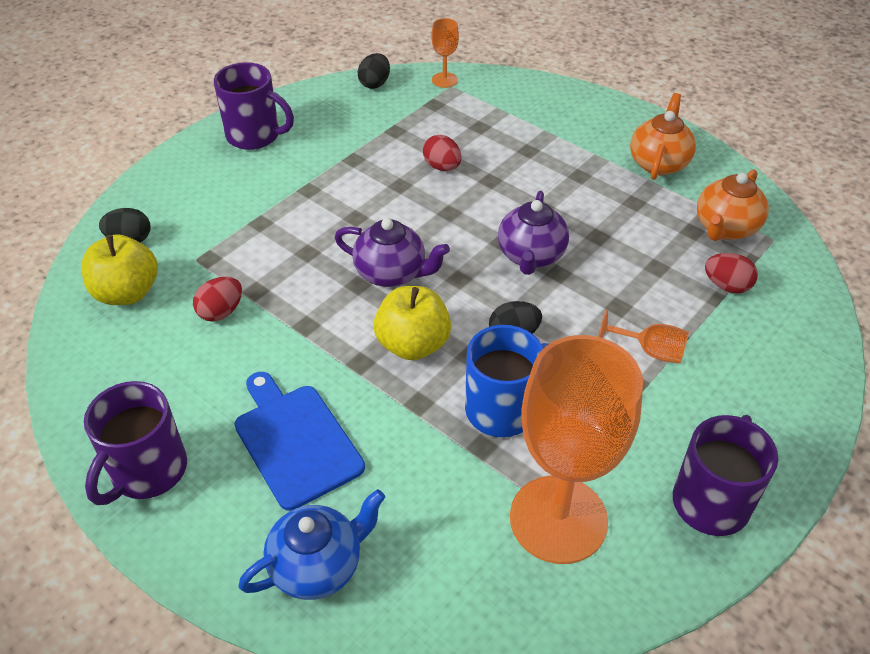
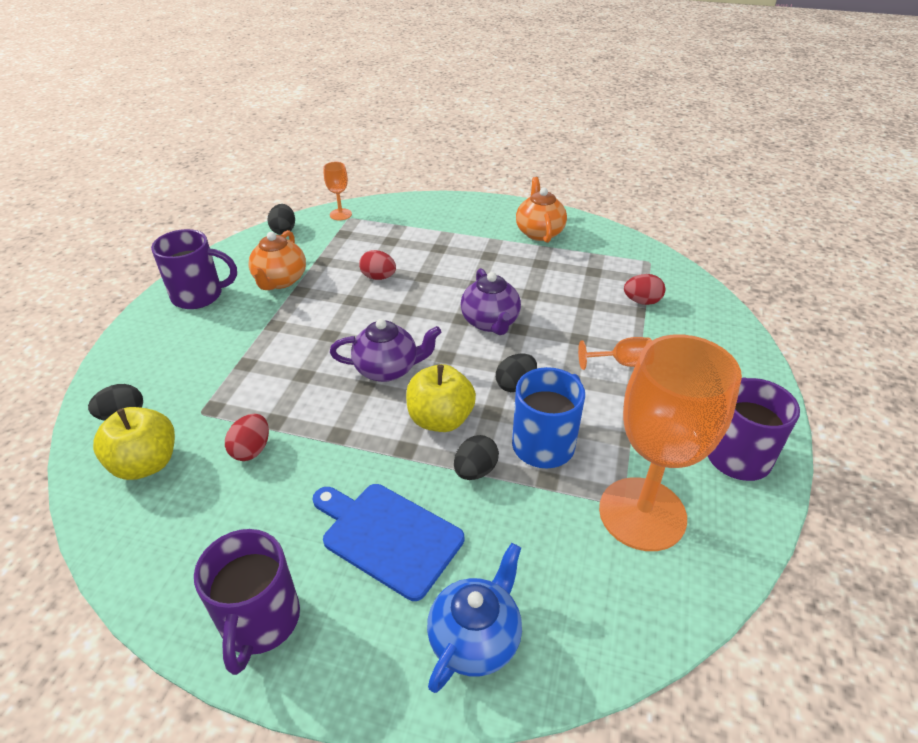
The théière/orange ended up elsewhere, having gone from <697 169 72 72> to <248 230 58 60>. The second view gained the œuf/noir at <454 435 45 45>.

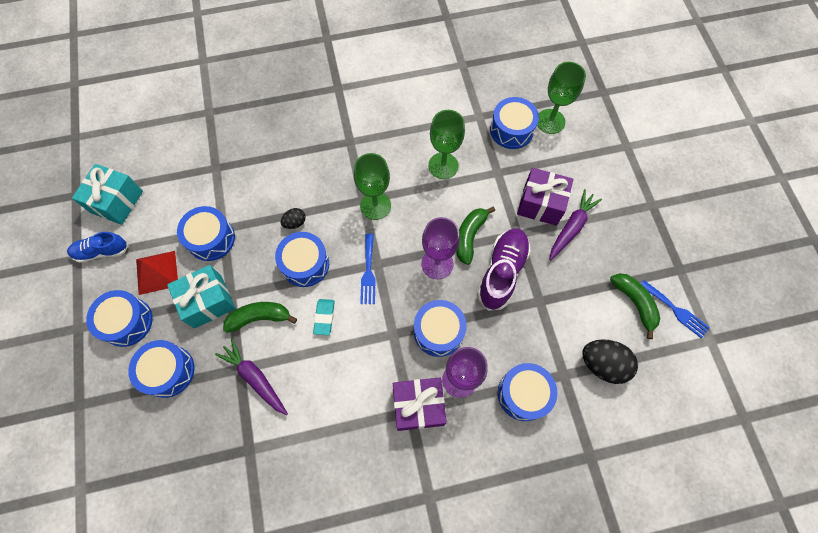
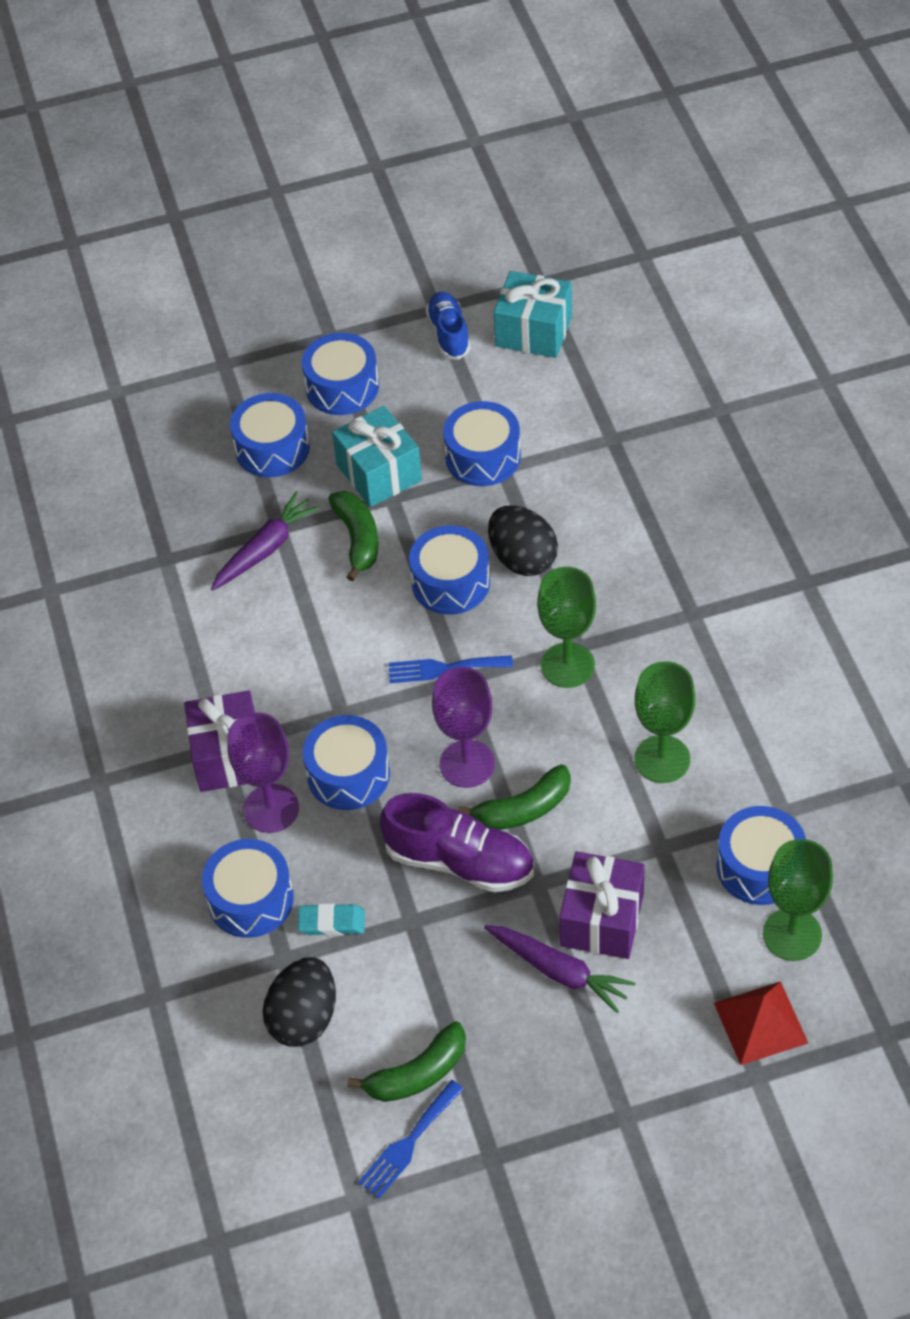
The banane/vert at <456 207 39 58> ended up facing another way, 135 degrees clockwise from before. The size of the œuf/noir at <281 208 25 21> changed by a factor of 1.89. The pyramide/rouge ended up elsewhere, having gone from <136 251 42 44> to <714 981 94 84>. The gomme/turquoise ended up elsewhere, having gone from <313 299 22 36> to <298 903 67 33>.

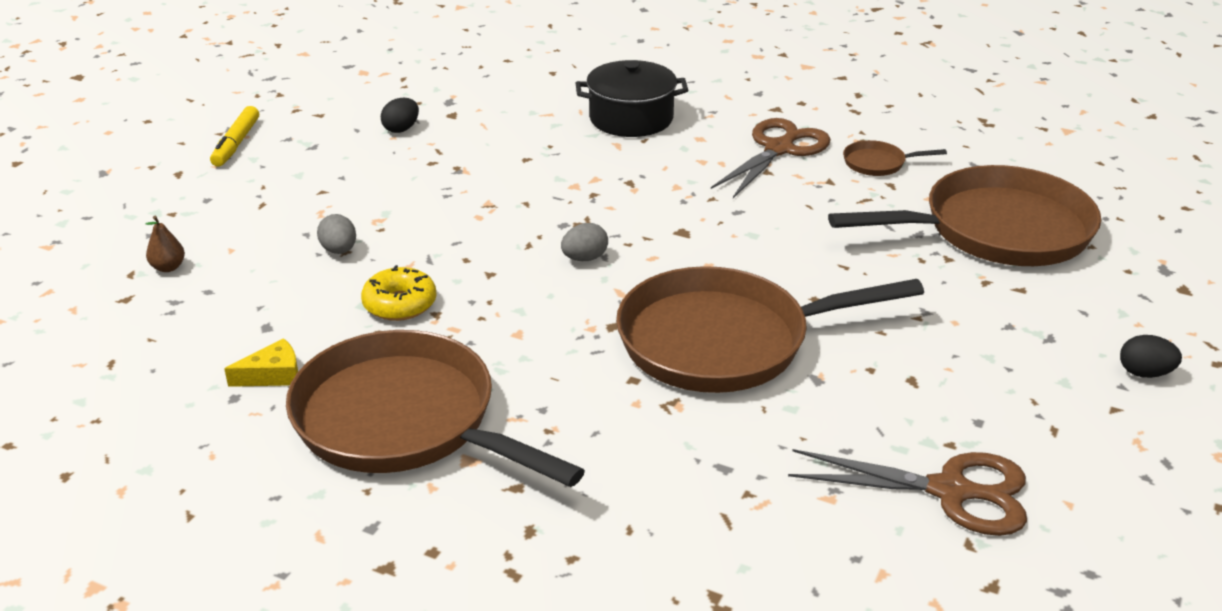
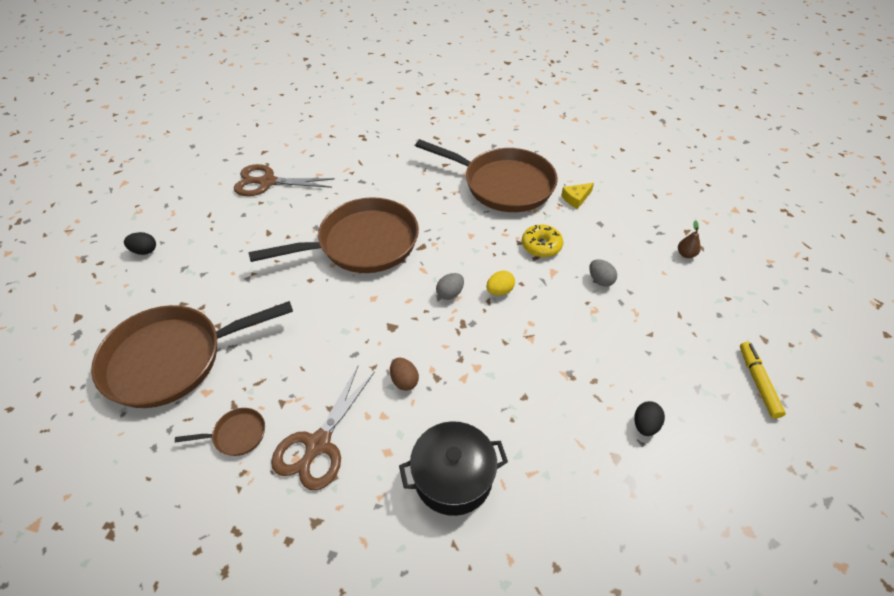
The second view gained the œuf/jaune at <486 271 29 24>. The second view gained the œuf/marron at <390 358 29 33>.

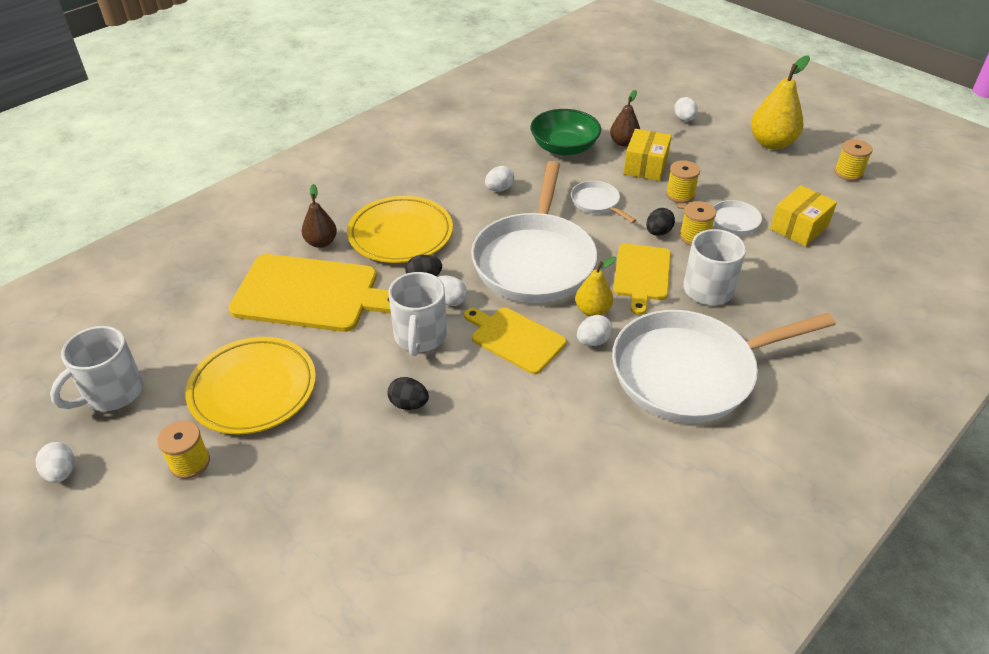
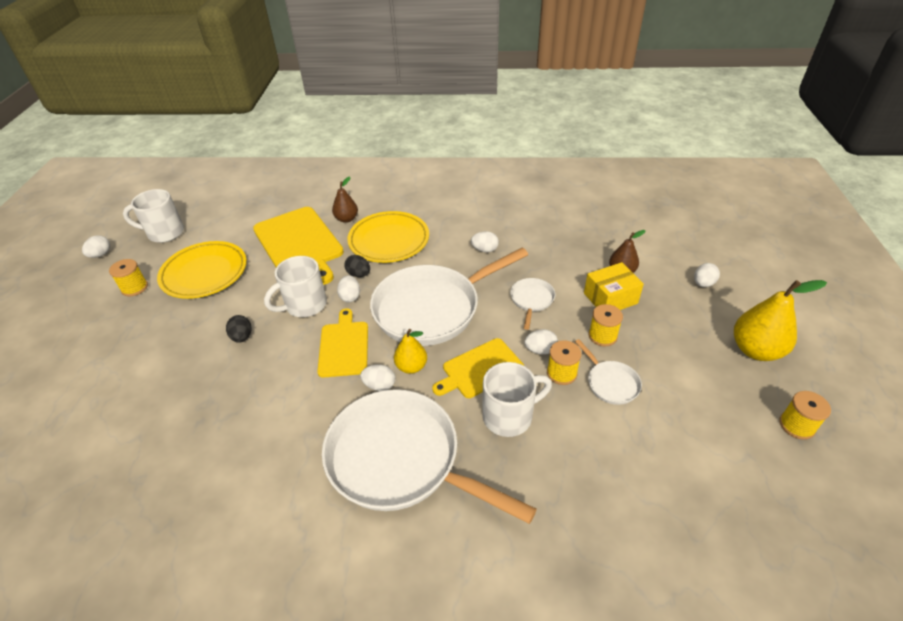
The second view lost the bol/vert at <530 109 71 47>. The second view lost the boîte/jaune at <770 185 67 61>. What was the œuf/noir at <646 208 29 28> turned into the œuf/blanc at <524 329 34 26>.

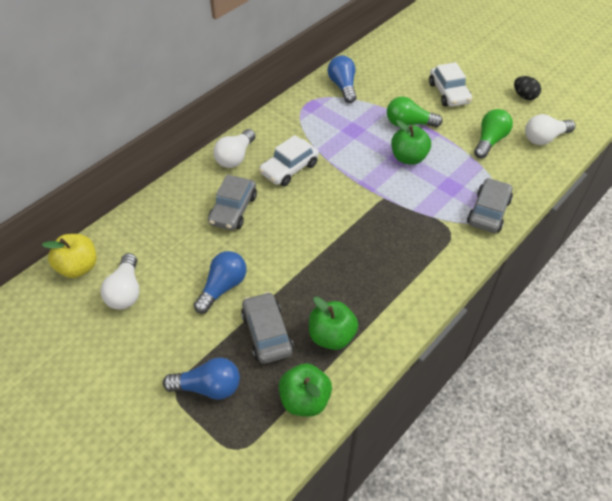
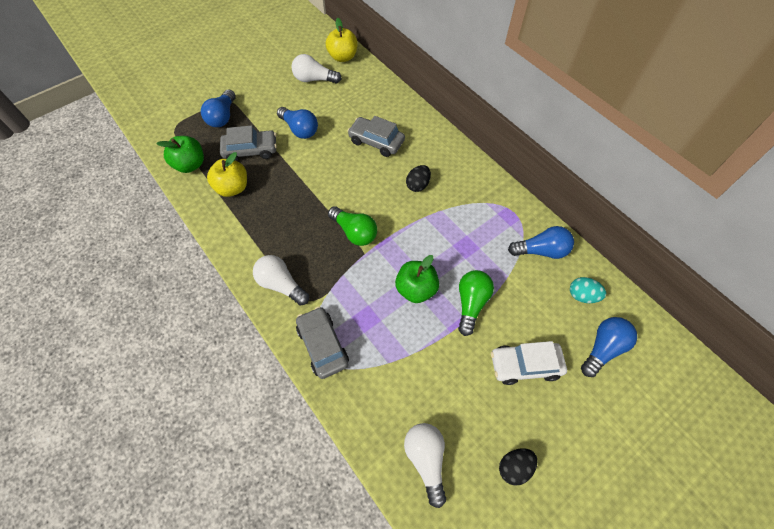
The ampoule/vert ended up elsewhere, having gone from <474 109 39 49> to <328 206 49 40>. The ampoule/blanc ended up elsewhere, having gone from <213 129 43 39> to <253 255 56 51>. Where the voiture/blanc stood at <259 135 60 51>, the œuf/noir came to stand at <406 165 25 27>. The voiture/gris at <467 178 46 55> ended up facing another way, 150 degrees counterclockwise from before. What was the pomme/vert at <309 297 49 53> turned into the pomme/jaune at <207 152 40 45>. The second view gained the œuf/turquoise at <570 277 36 26>. The second view gained the ampoule/bleu at <581 317 56 60>.

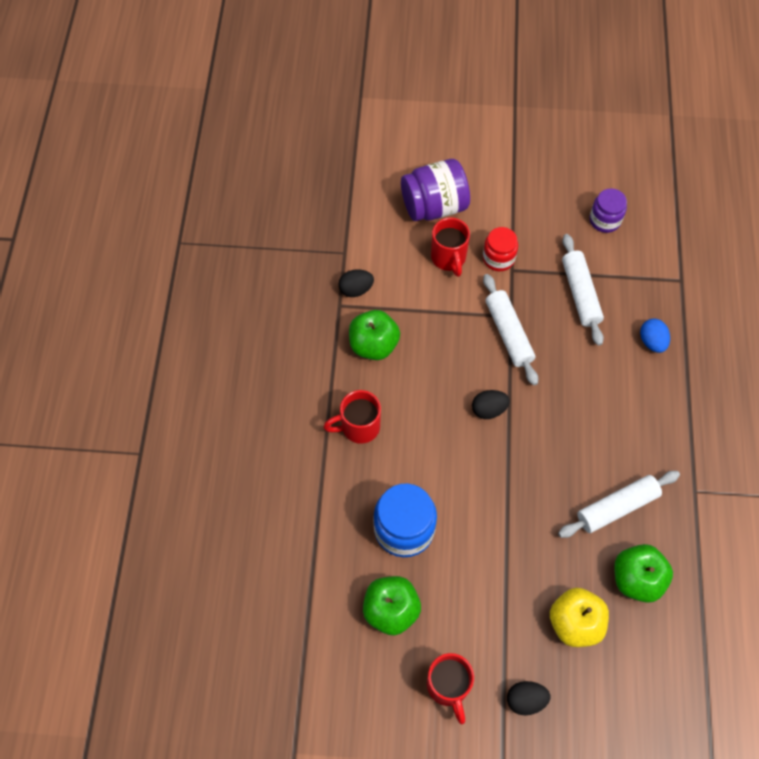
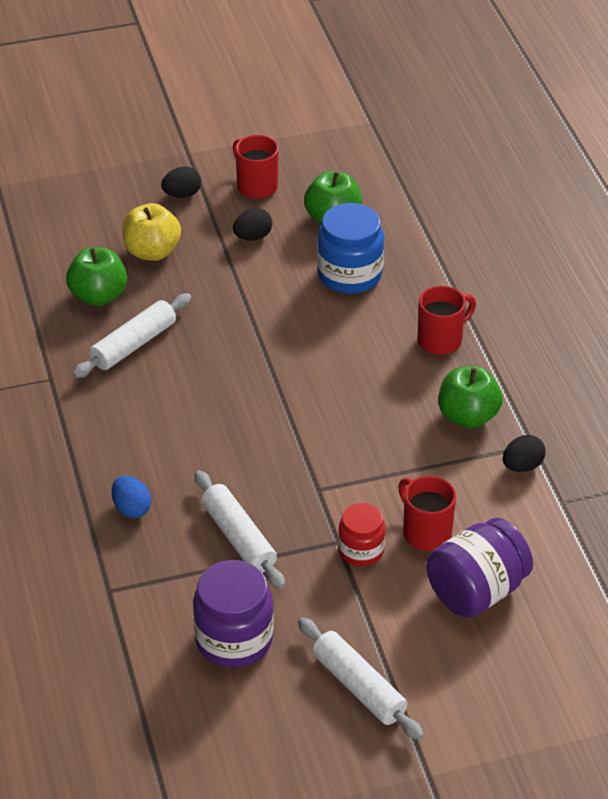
The size of the bocal/violet at <590 188 37 45> changed by a factor of 1.63. The rouleau à pâtisserie/blanc ended up elsewhere, having gone from <483 274 55 111> to <298 617 126 123>. The œuf/noir ended up elsewhere, having gone from <472 390 38 29> to <233 208 40 33>.

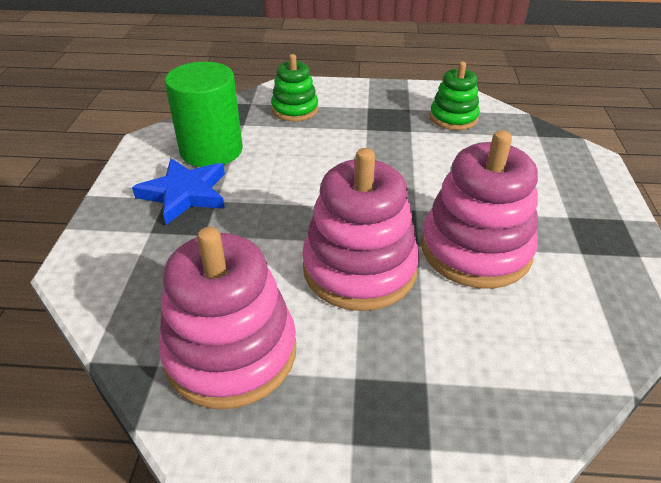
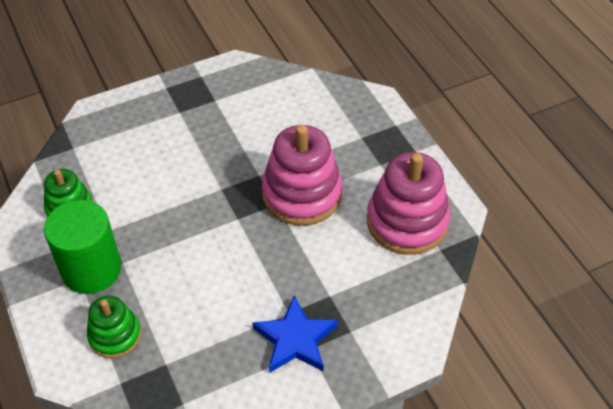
The cylindre/vert ended up elsewhere, having gone from <165 62 78 105> to <44 200 77 94>. The second view lost the jouet à empiler/rose at <421 130 117 159>.

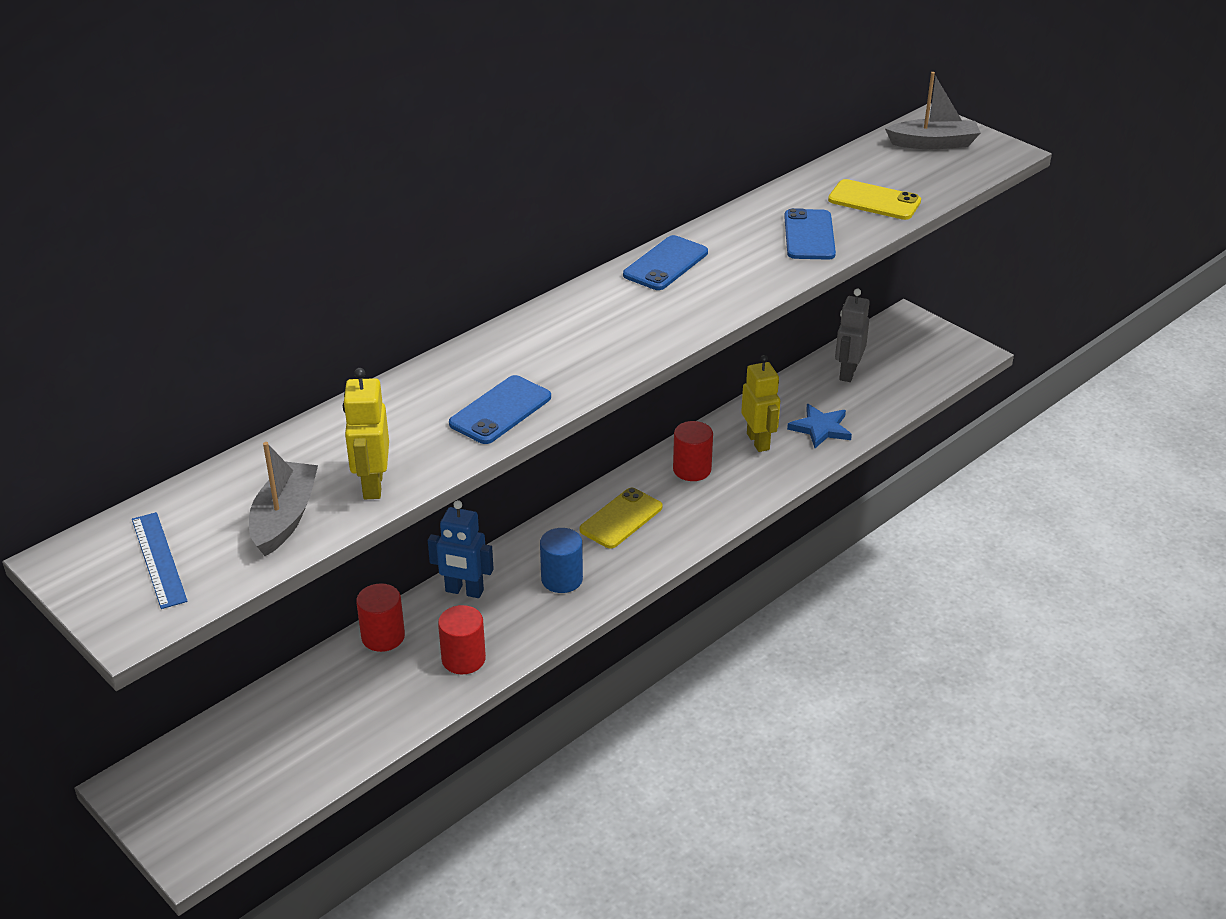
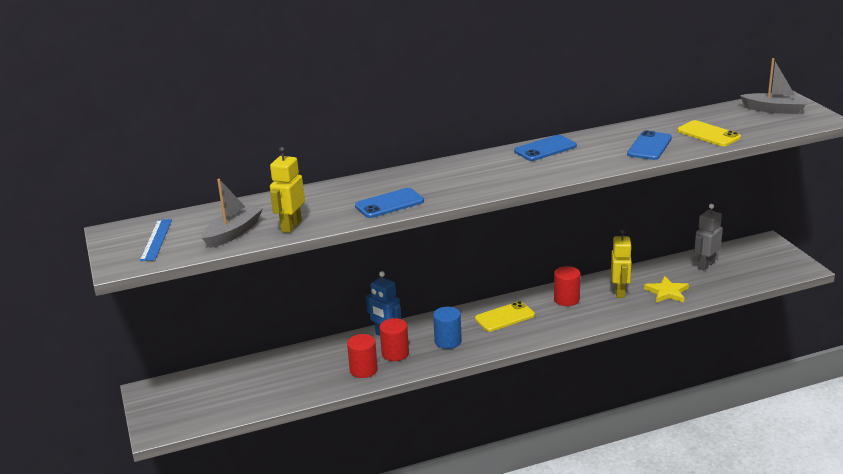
What was the étoile/bleu at <787 404 65 44> turned into the étoile/jaune at <644 276 45 27>. The cylindre/rouge ended up elsewhere, having gone from <356 583 49 69> to <379 318 30 43>.

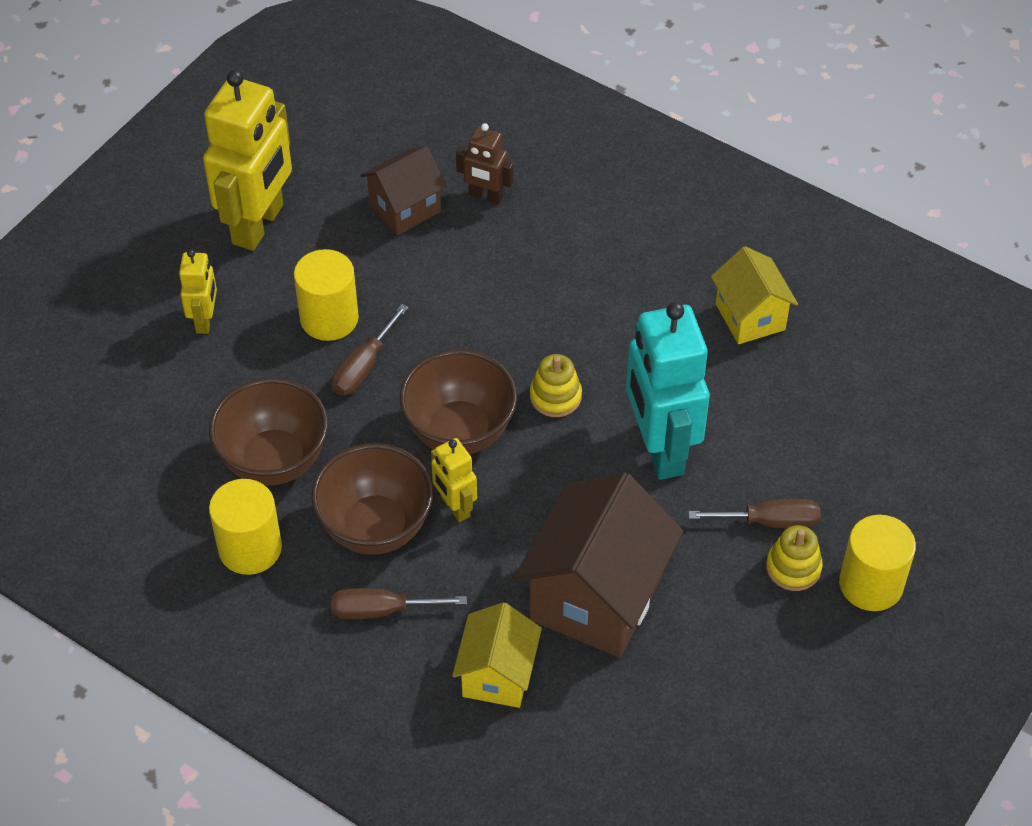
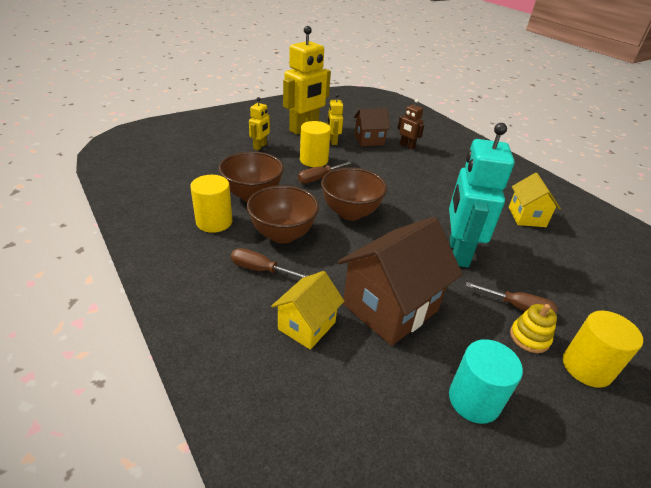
The second view lost the jouet à empiler/jaune at <530 354 52 63>. The robot/jaune ended up elsewhere, having gone from <431 438 46 84> to <327 94 16 51>. The second view gained the cylindre/turquoise at <449 339 74 85>.

